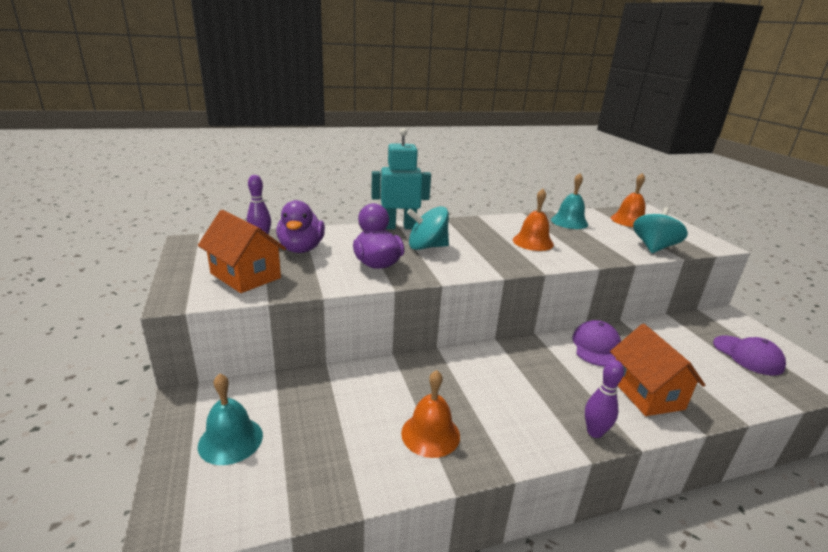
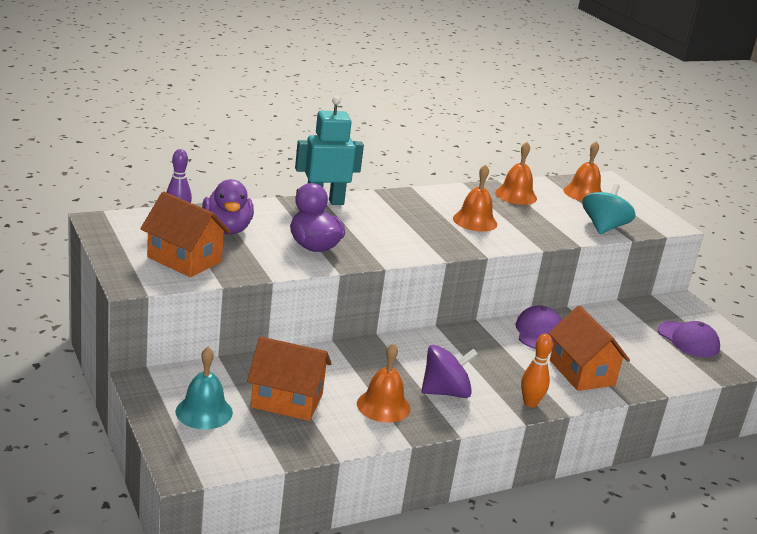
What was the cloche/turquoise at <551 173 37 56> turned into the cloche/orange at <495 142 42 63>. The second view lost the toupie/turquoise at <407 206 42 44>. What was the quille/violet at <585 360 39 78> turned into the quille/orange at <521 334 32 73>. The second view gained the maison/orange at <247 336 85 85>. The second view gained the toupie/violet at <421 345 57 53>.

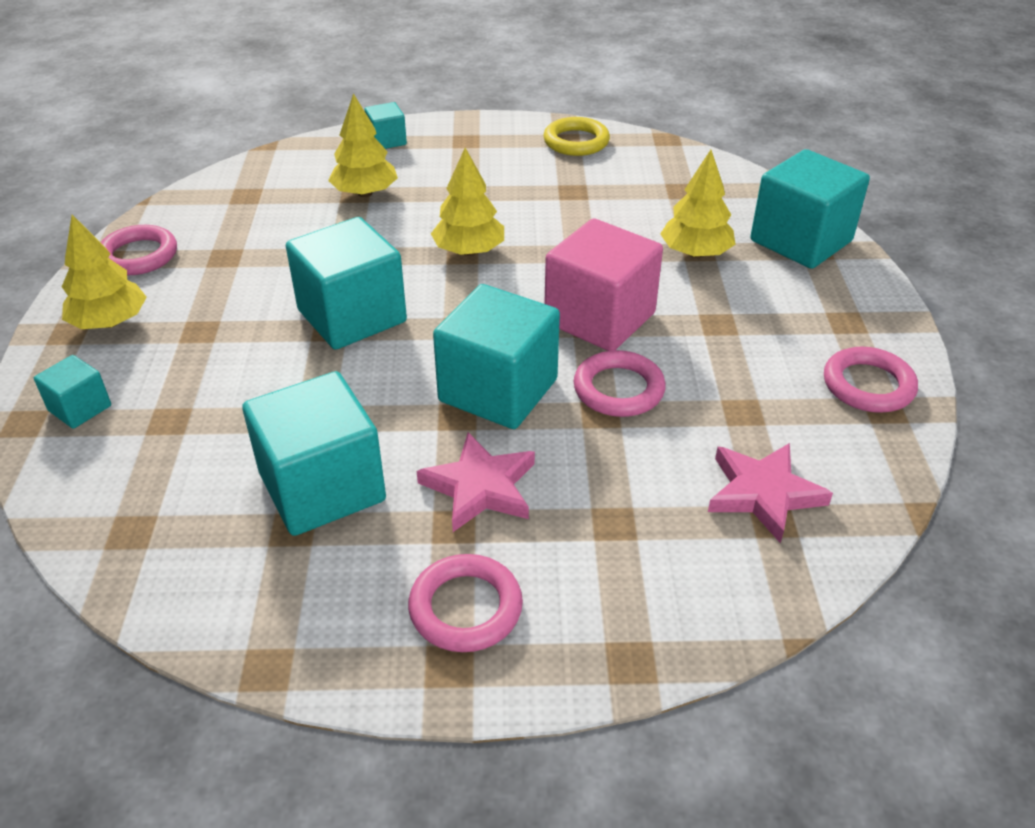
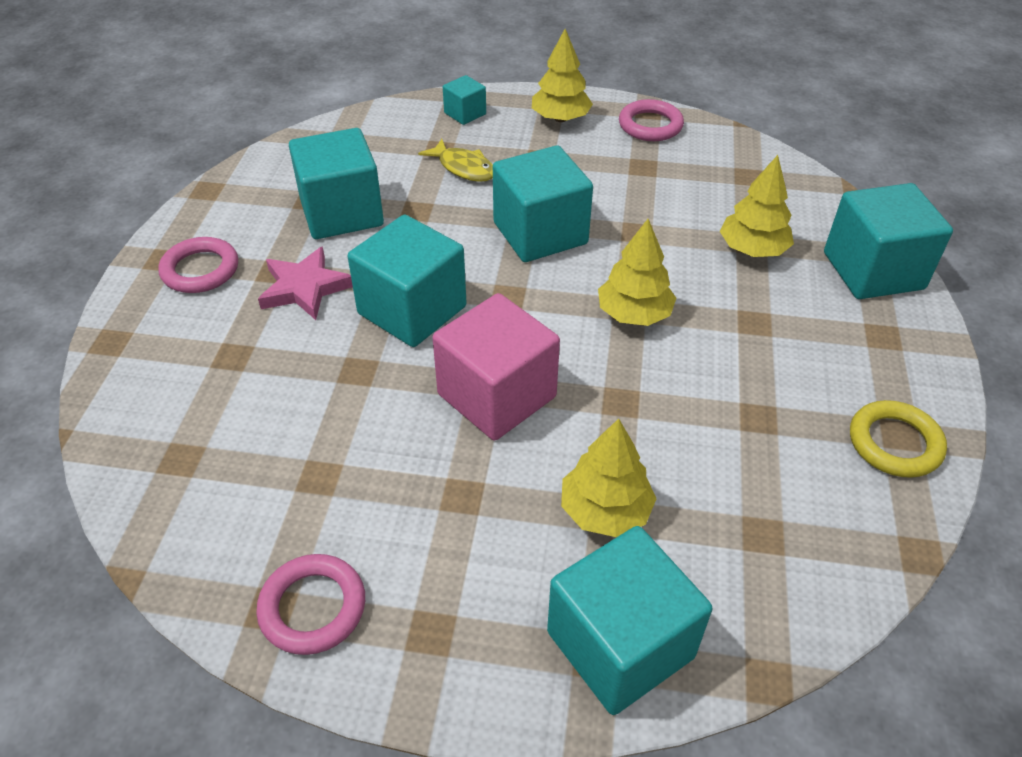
The size of the cube/turquoise at <365 102 42 47> changed by a factor of 2.02. The second view lost the anneau/rose at <574 350 92 67>. The second view lost the étoile/rose at <708 443 125 100>. The second view gained the poisson/jaune at <418 139 75 43>.

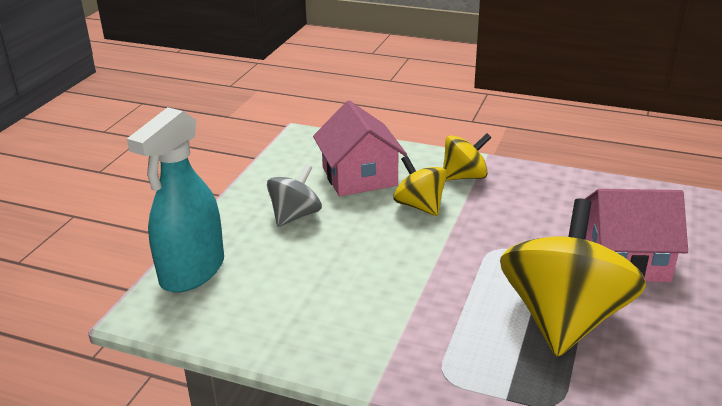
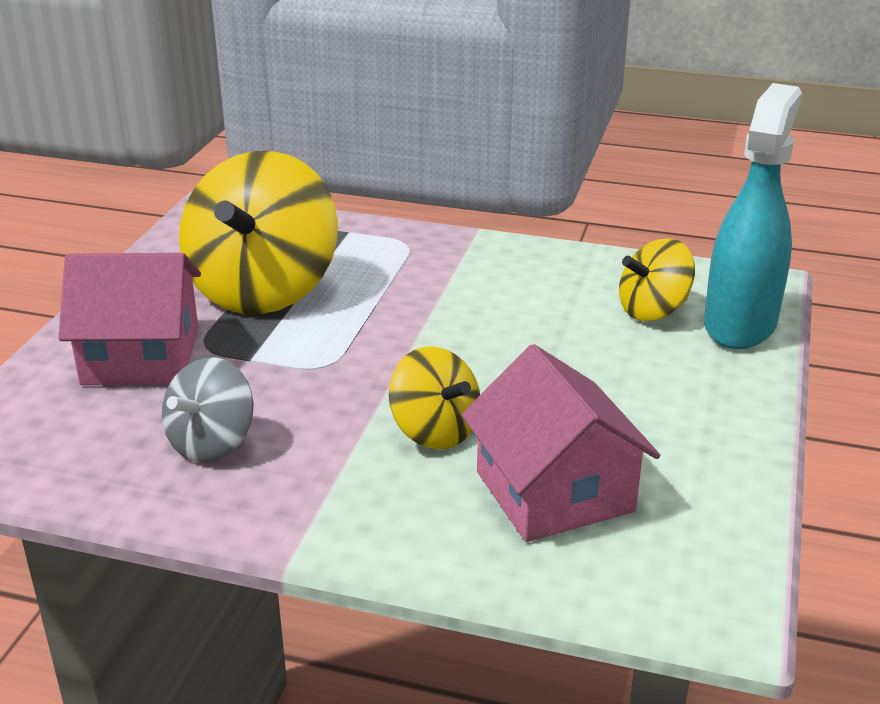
The toupie/jaune ended up elsewhere, having gone from <443 133 49 47> to <619 238 76 83>. The toupie/gris ended up elsewhere, having gone from <267 164 55 63> to <162 357 91 106>.

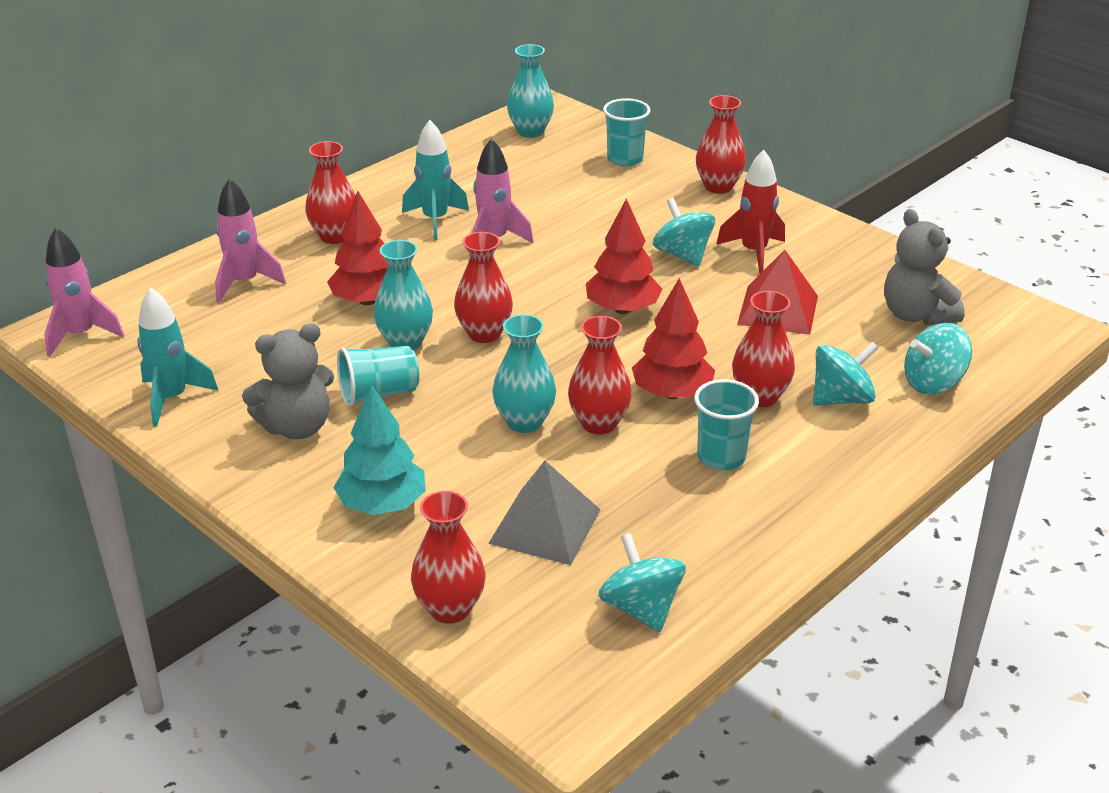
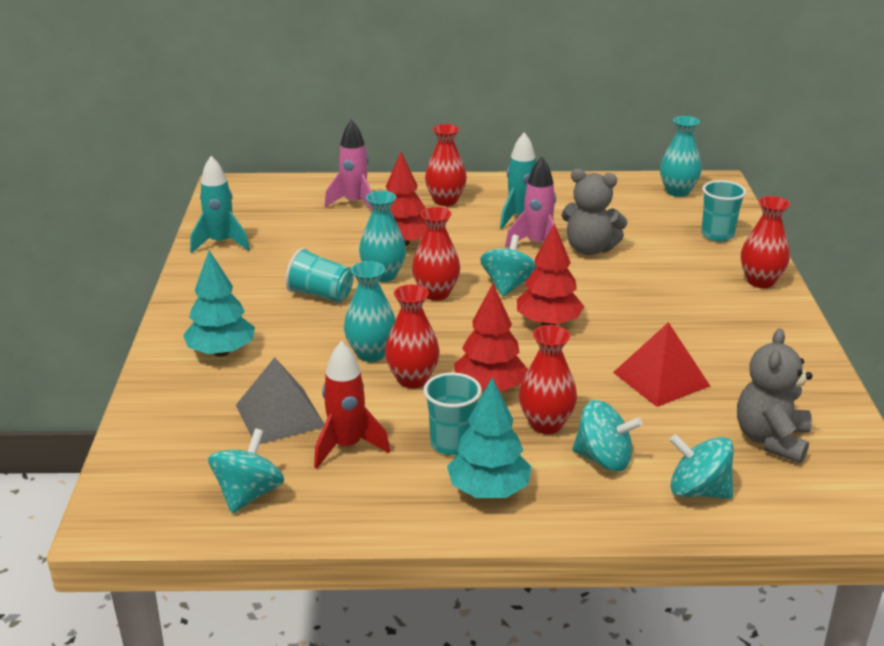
The fusée/rouge ended up elsewhere, having gone from <716 150 69 124> to <314 341 76 128>. The toupie/turquoise ended up elsewhere, having gone from <653 198 62 68> to <480 235 57 61>. The second view lost the fusée/rose at <44 227 80 130>. The ours en peluche/gris ended up elsewhere, having gone from <242 323 92 116> to <561 169 67 86>. The second view lost the vase/rouge at <411 491 74 133>. The second view gained the arbre/turquoise at <447 378 85 120>.

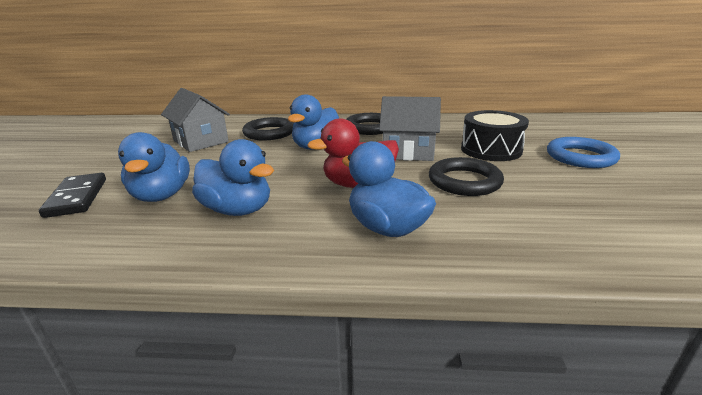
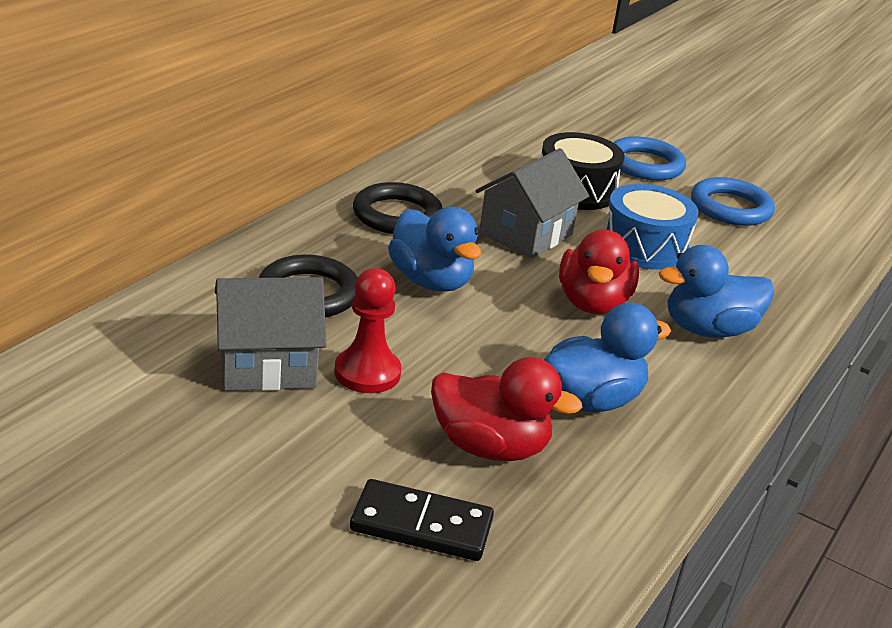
What was the canard/bleu at <118 132 72 70> turned into the canard/rouge at <431 357 152 104>. Where the anneau/noir stood at <429 157 75 39>, the tambour/bleu came to stand at <604 184 95 86>. The second view gained the anneau/bleu at <691 177 84 49>. The second view gained the pion/rouge at <335 268 66 125>.

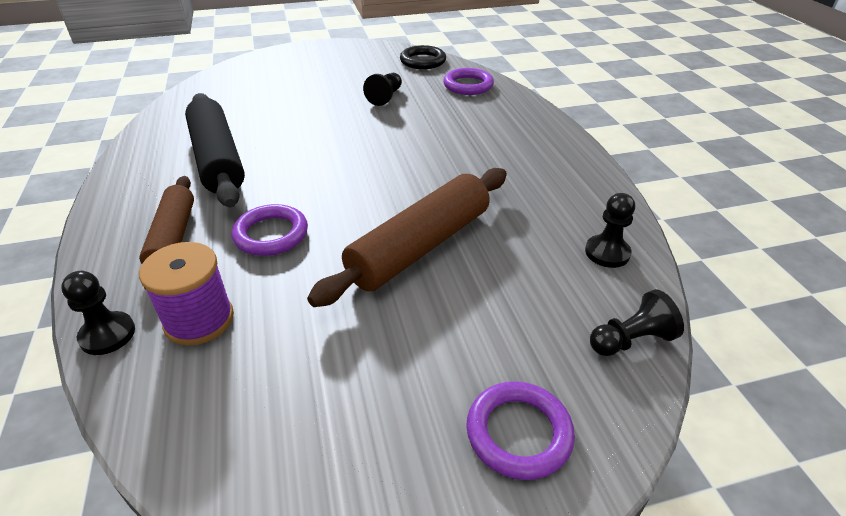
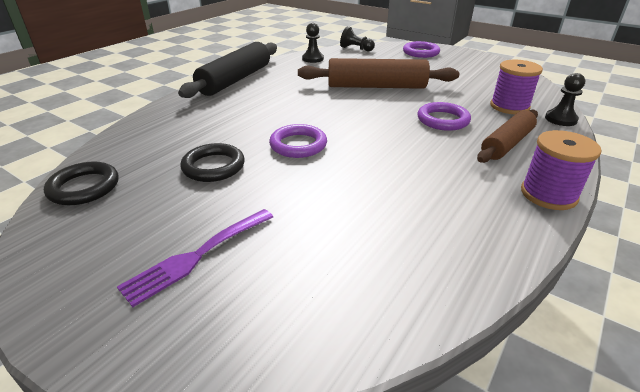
The anneau/violet ended up elsewhere, having gone from <443 68 51 27> to <269 124 58 34>. Where the pion/noir stood at <363 73 39 33>, the anneau/noir came to stand at <180 143 65 39>. The rouleau à pâtisserie/noir ended up elsewhere, having gone from <185 93 60 115> to <178 42 99 56>. The second view gained the bobine/violet at <521 130 80 80>. The second view gained the fourchette/violet at <117 209 156 99>.

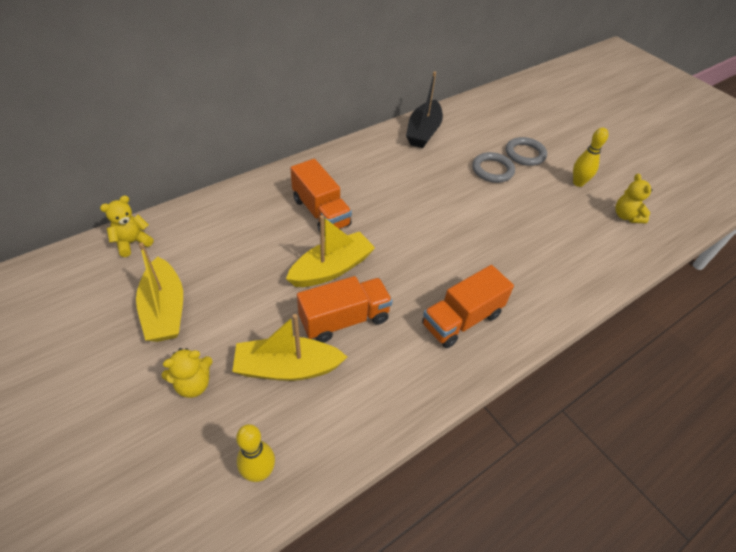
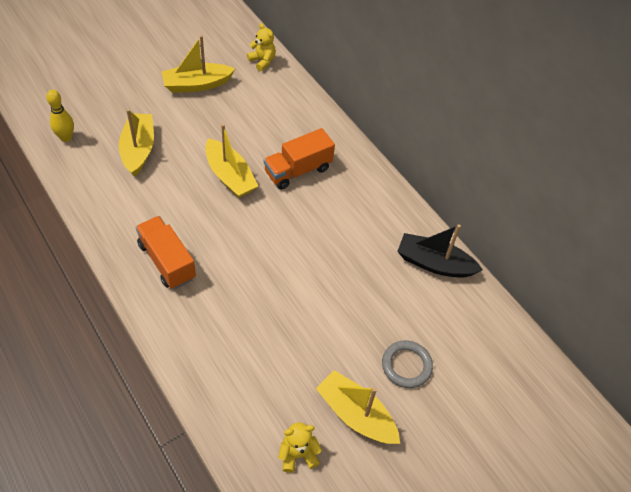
Where the quille/jaune stood at <573 127 35 60>, the bateau/jaune came to stand at <316 370 84 74>. The second view lost the anneau/gris at <472 152 43 31>. The second view lost the camion/orange at <297 276 96 67>. The second view lost the ours en peluche/jaune at <162 348 51 50>.

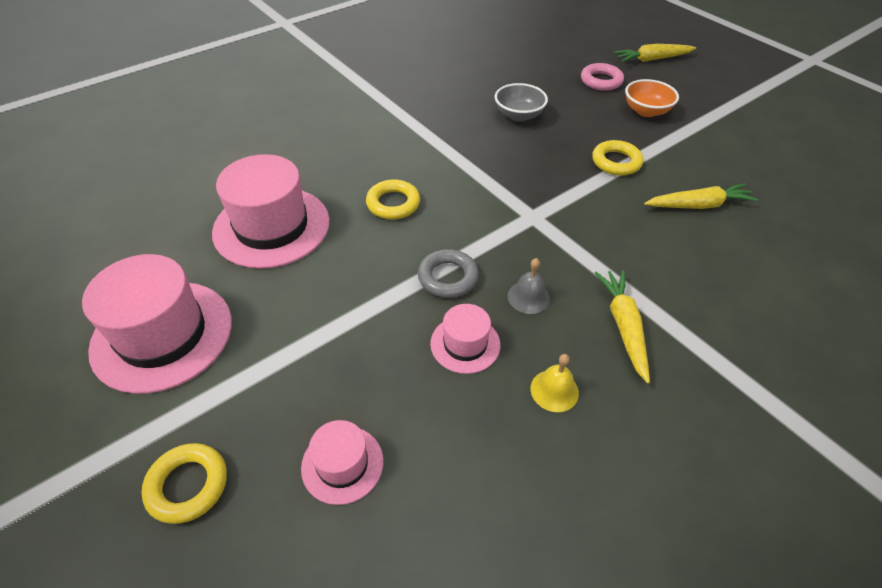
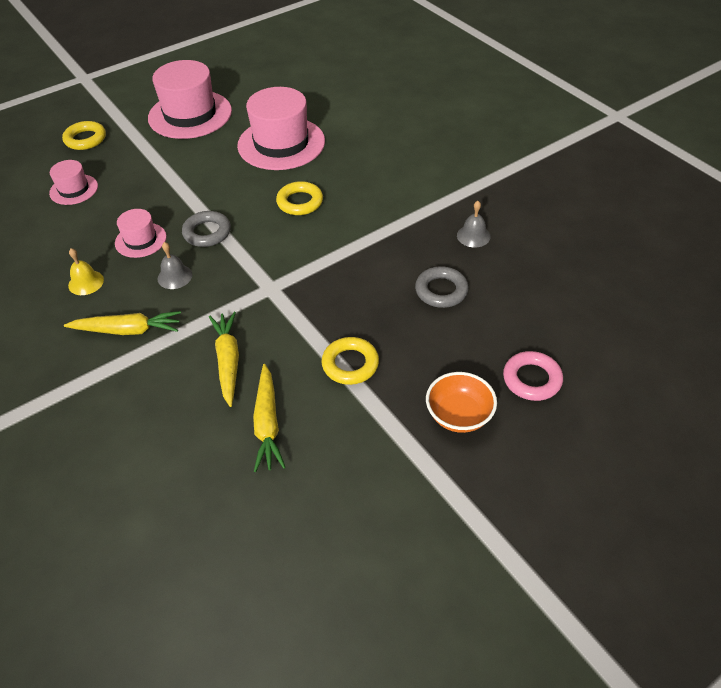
The carotte/jaune ended up elsewhere, having gone from <614 44 82 18> to <209 312 30 95>. Where the bol/gris stood at <495 83 53 39>, the anneau/gris came to stand at <415 266 54 42>. The second view gained the cloche/gris at <457 201 34 47>.

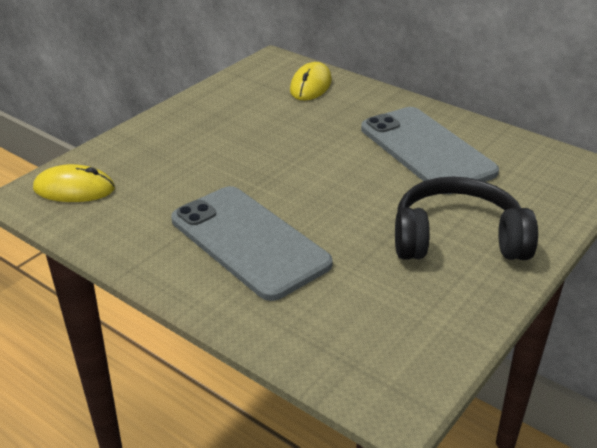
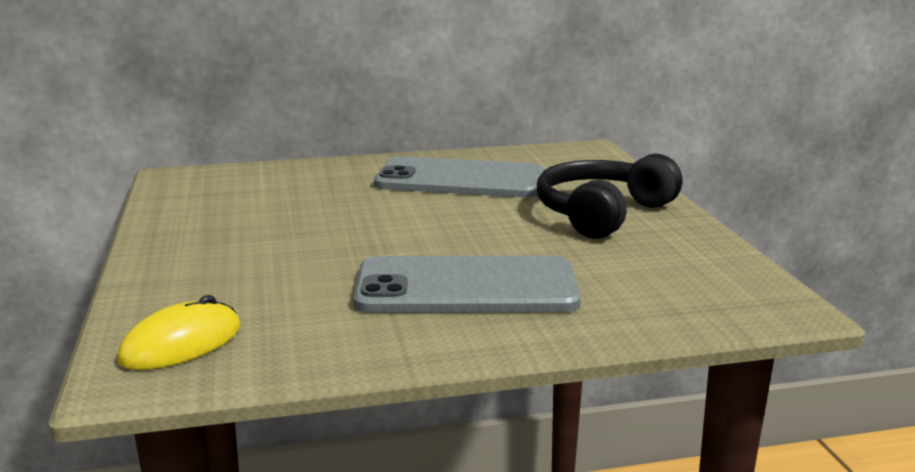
The second view lost the souris/jaune at <290 62 42 38>.

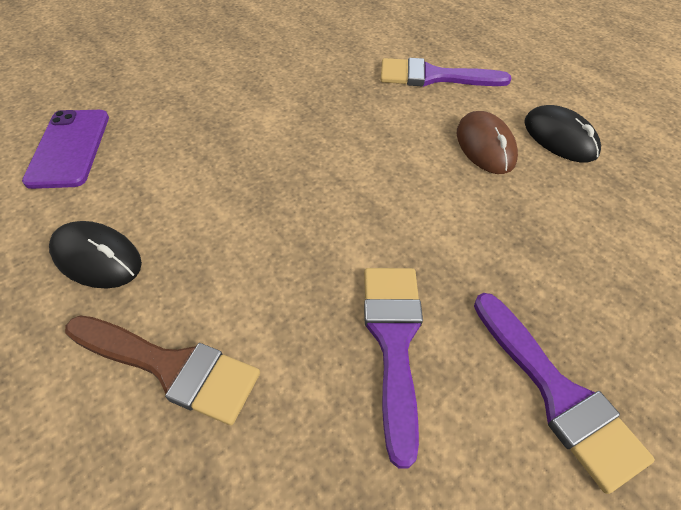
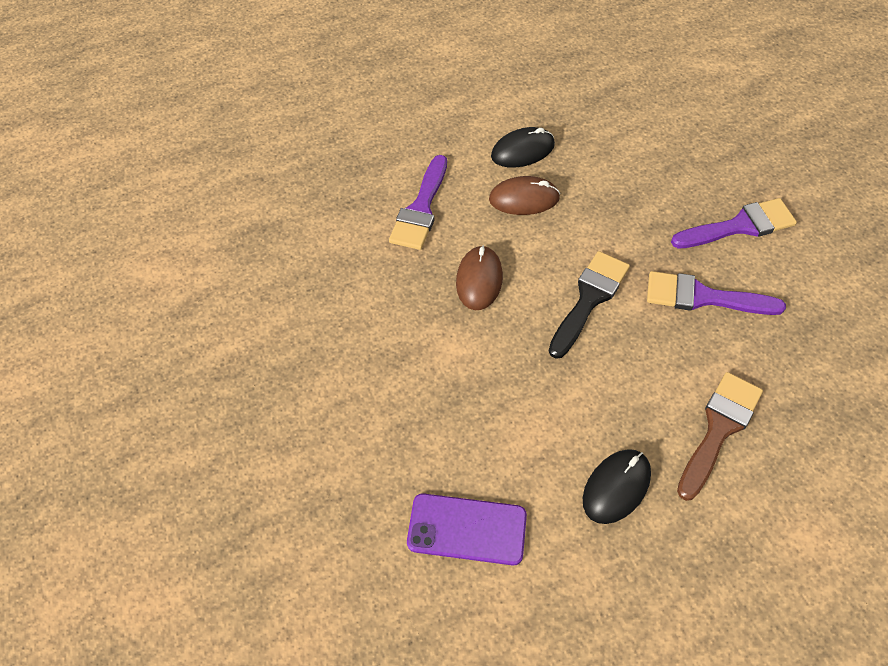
The second view gained the souris/marron at <456 245 47 65>. The second view gained the pinceau/noir at <549 251 81 108>.

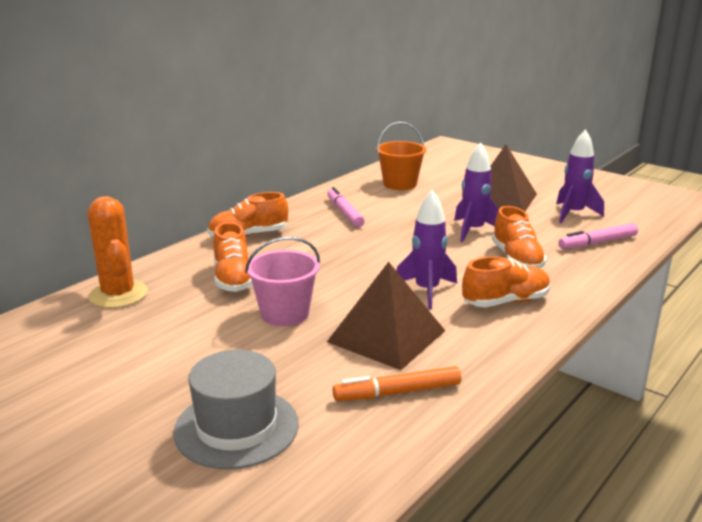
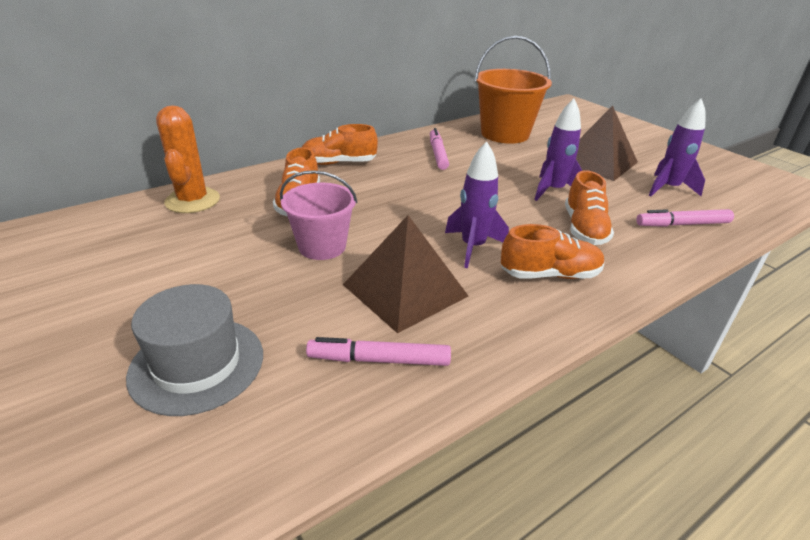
The size of the seau/orange at <376 122 50 68> changed by a factor of 1.52. What was the feutre/orange at <333 366 128 35> turned into the feutre/rose at <306 337 145 29>.

